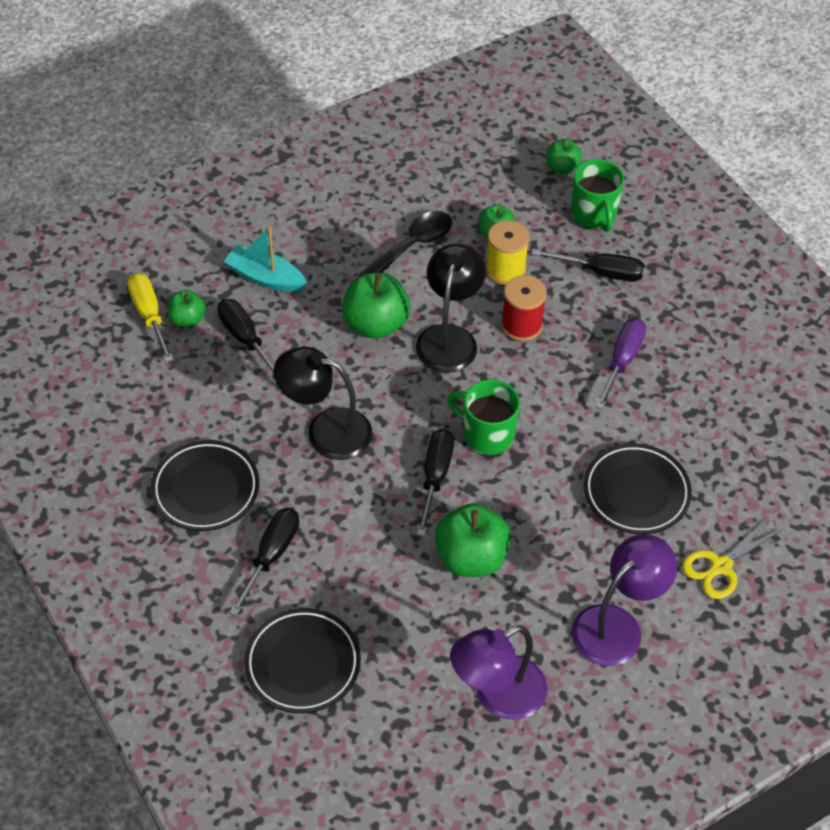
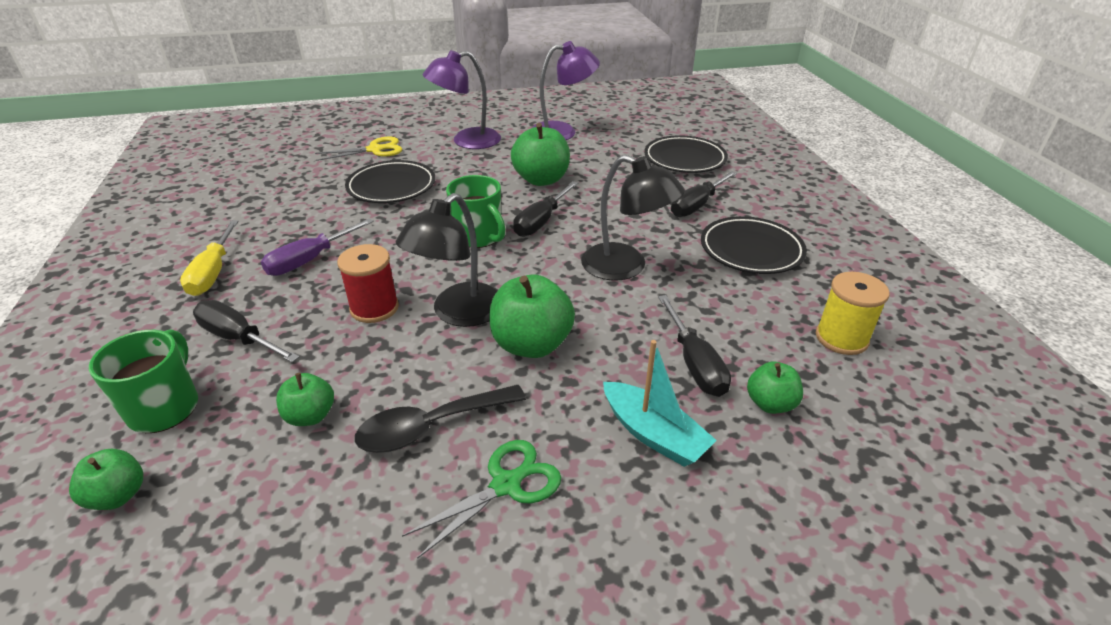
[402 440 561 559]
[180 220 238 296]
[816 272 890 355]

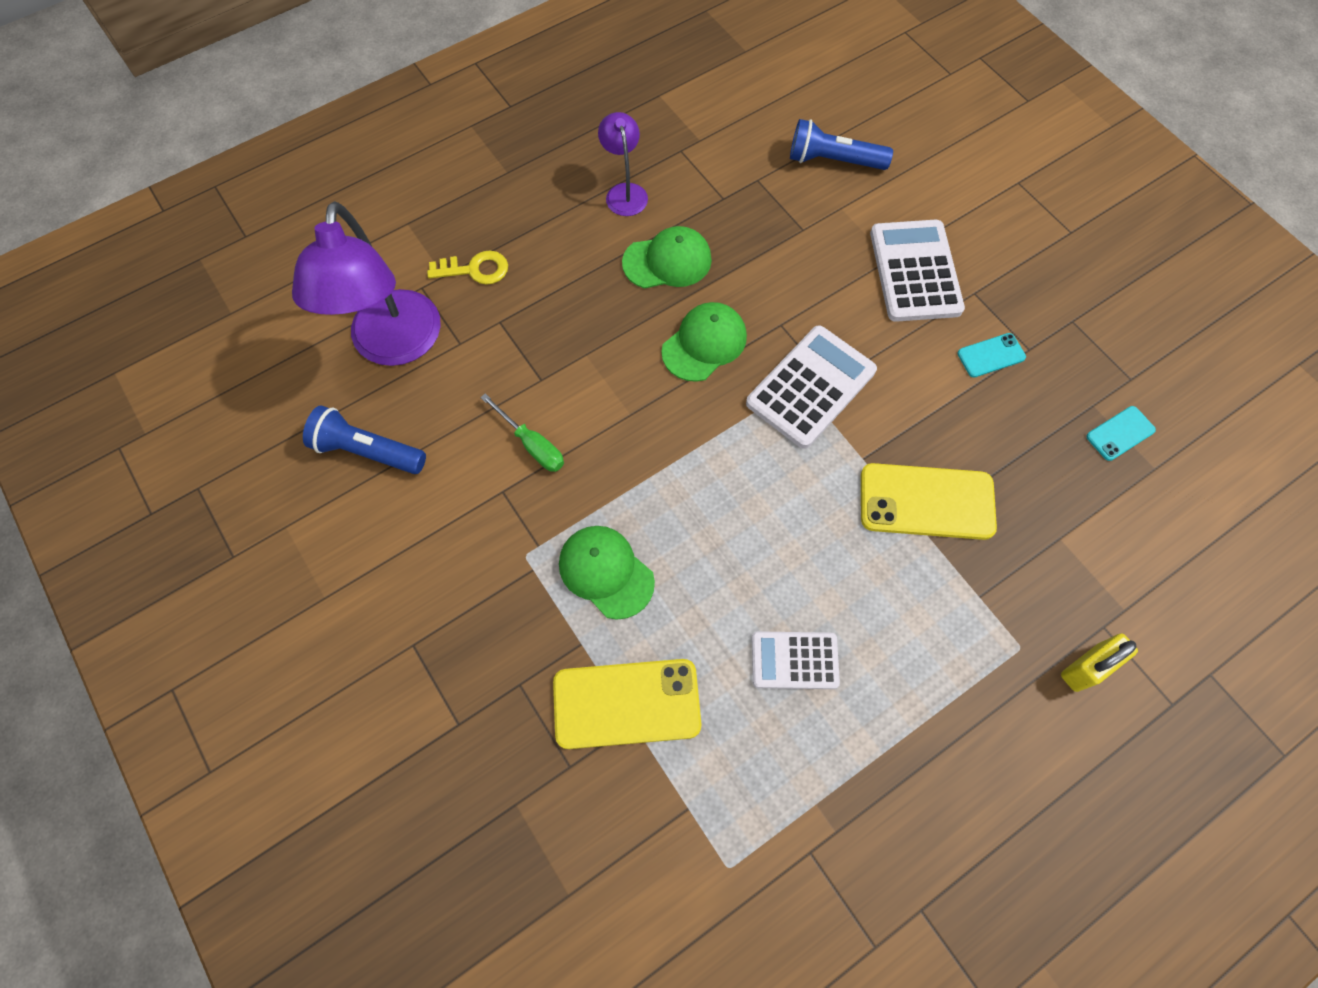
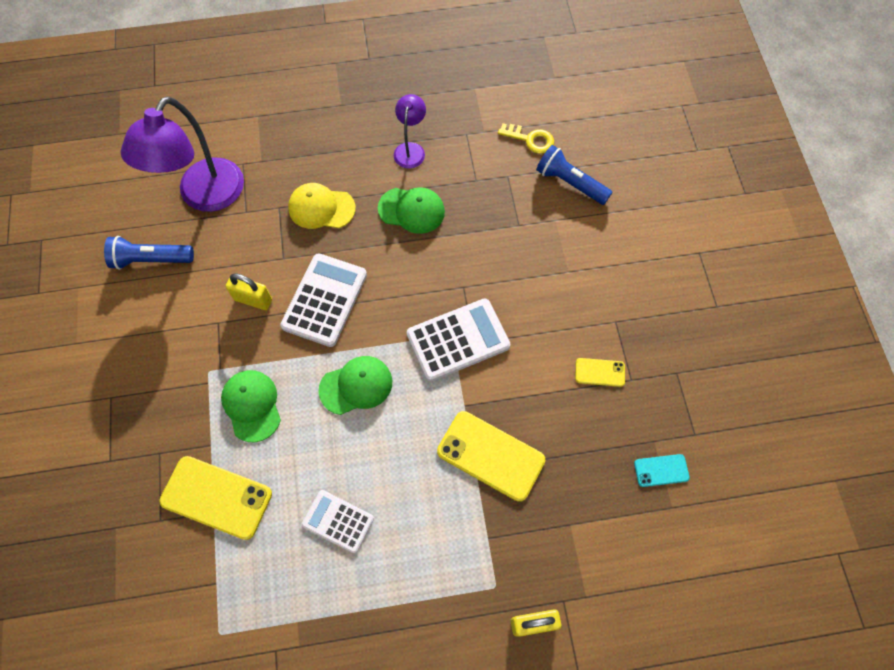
[288 183 356 229]
[498 123 554 154]
[318 356 392 415]
[280 253 367 347]
[226 273 272 310]
[575 358 625 387]
[104 236 194 270]

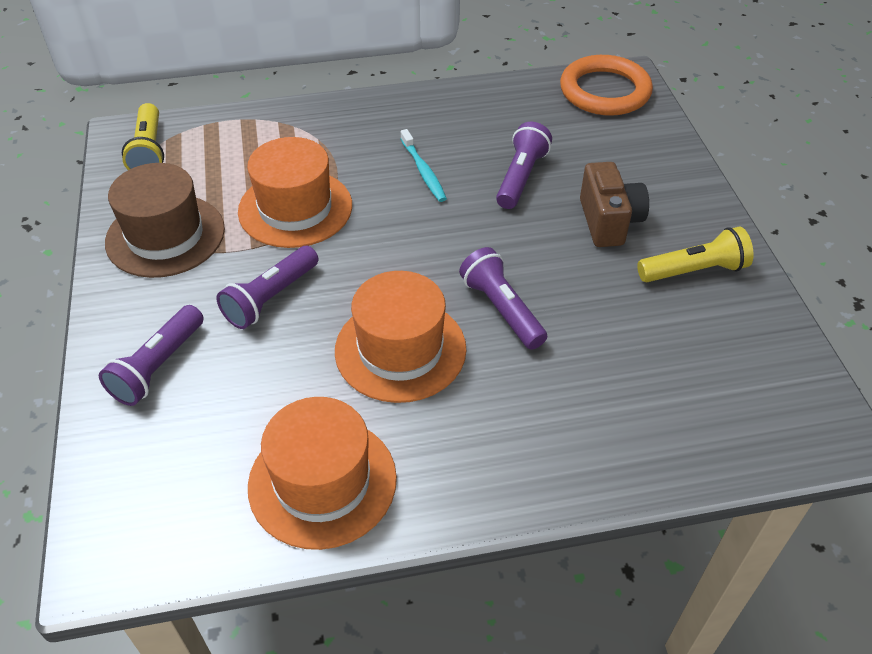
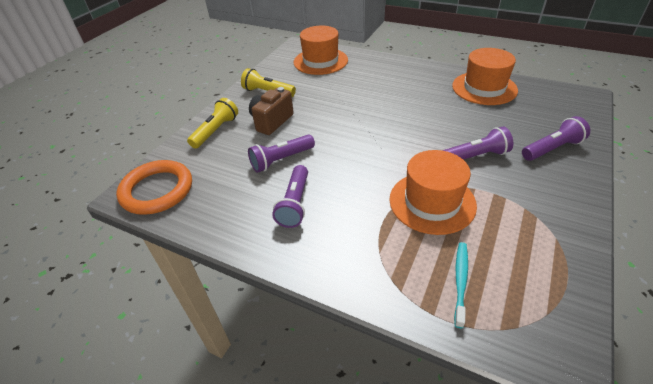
[105 163 225 278] (first image)
[187 98 238 149]
[294 26 348 75]
[454 242 468 328]
[272 165 308 228]

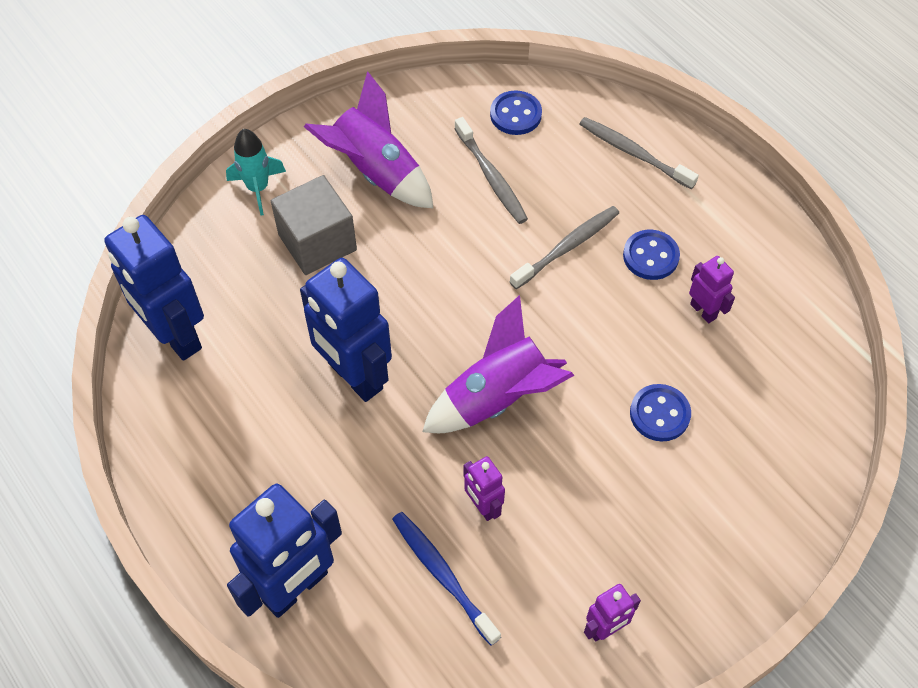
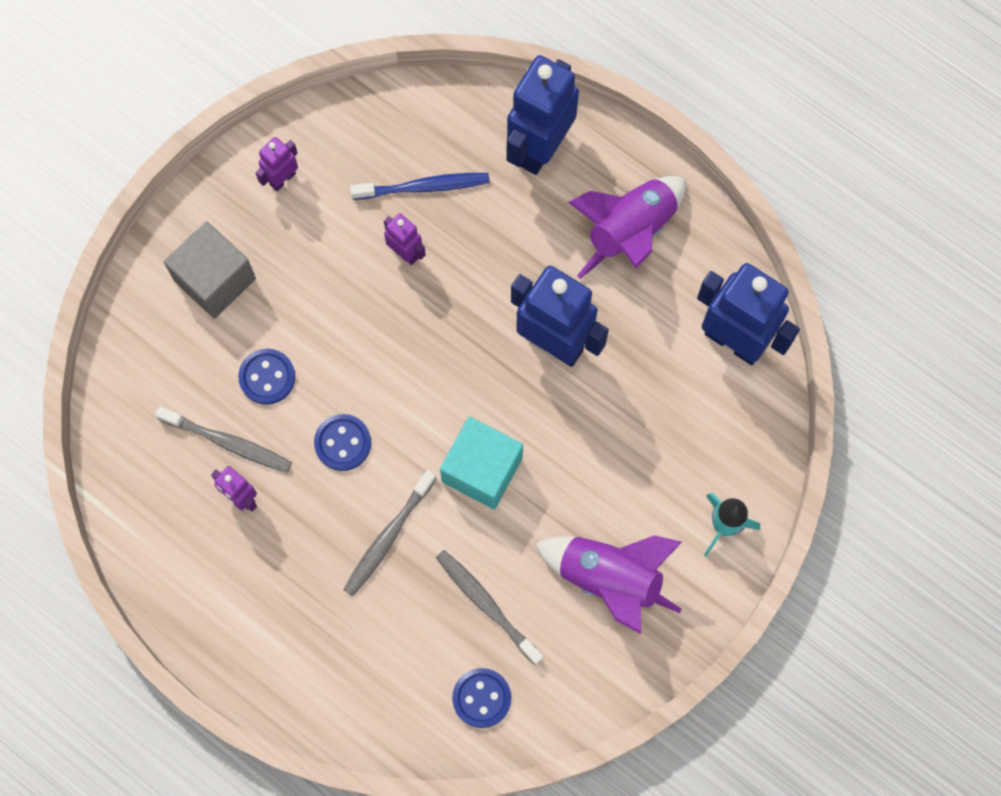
[440 417 523 509]
[164 221 256 319]
[568 176 686 279]
[155 406 292 472]
[314 414 371 471]
[350 173 490 200]

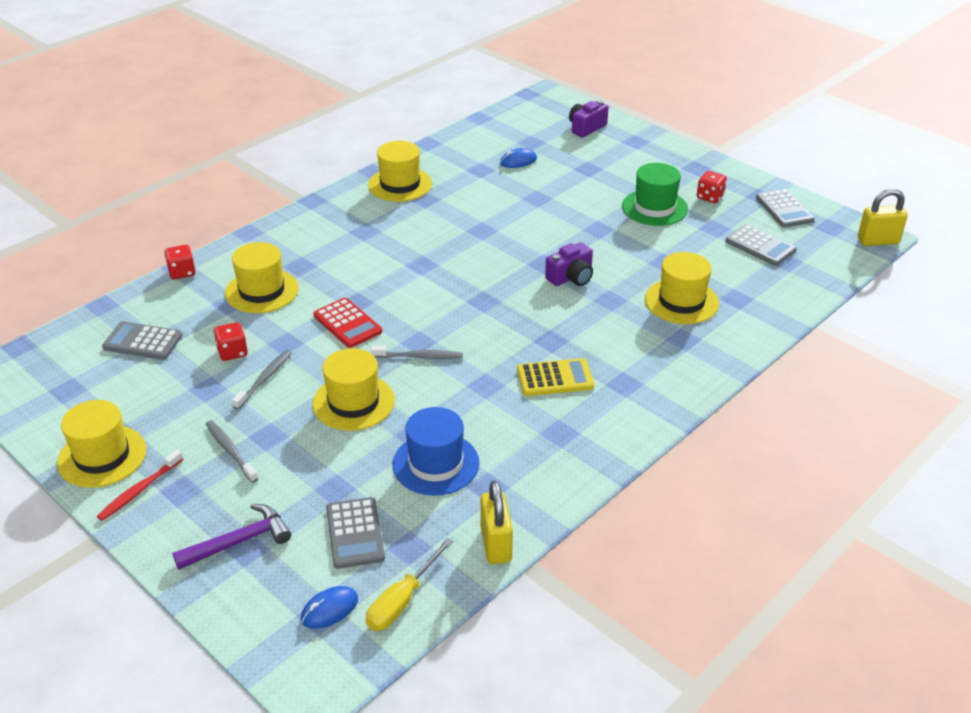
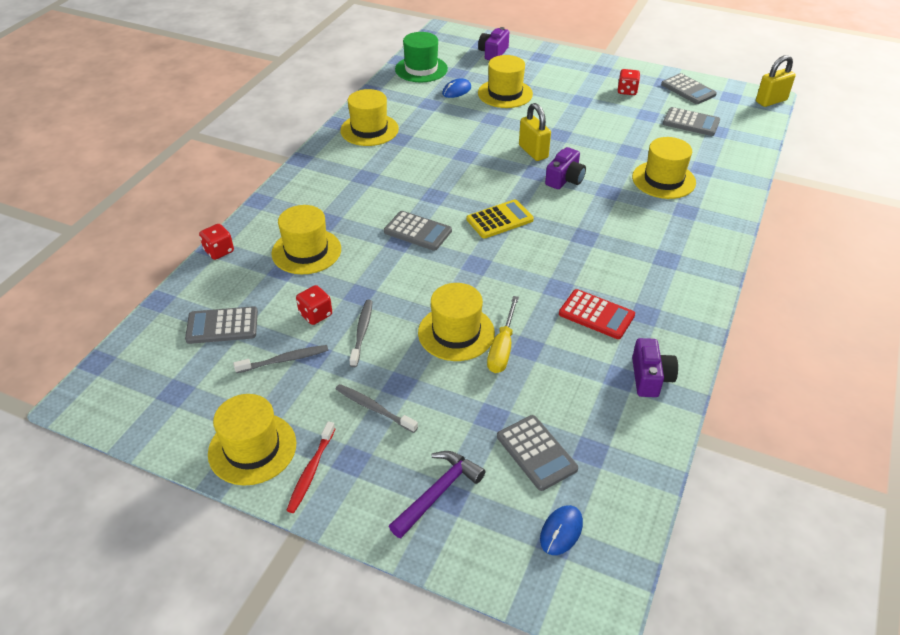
[393 407 480 496] (first image)
[384 211 452 251]
[478 55 533 108]
[632 338 678 397]
[559 289 635 339]
[487 296 519 373]
[233 345 328 373]
[519 103 551 161]
[467 199 534 238]
[395 32 448 83]

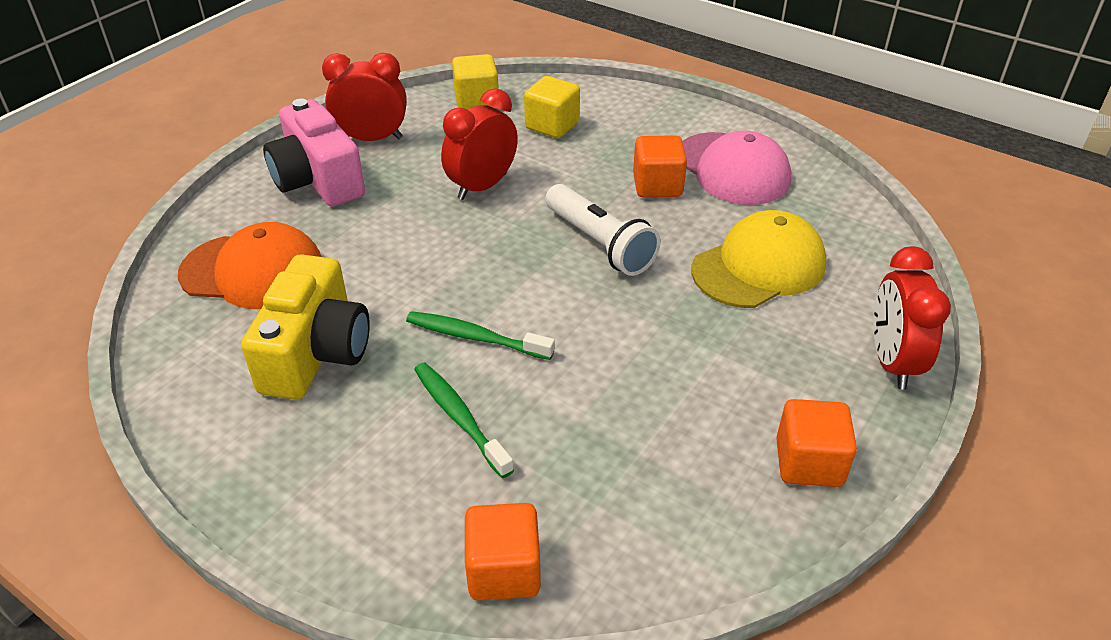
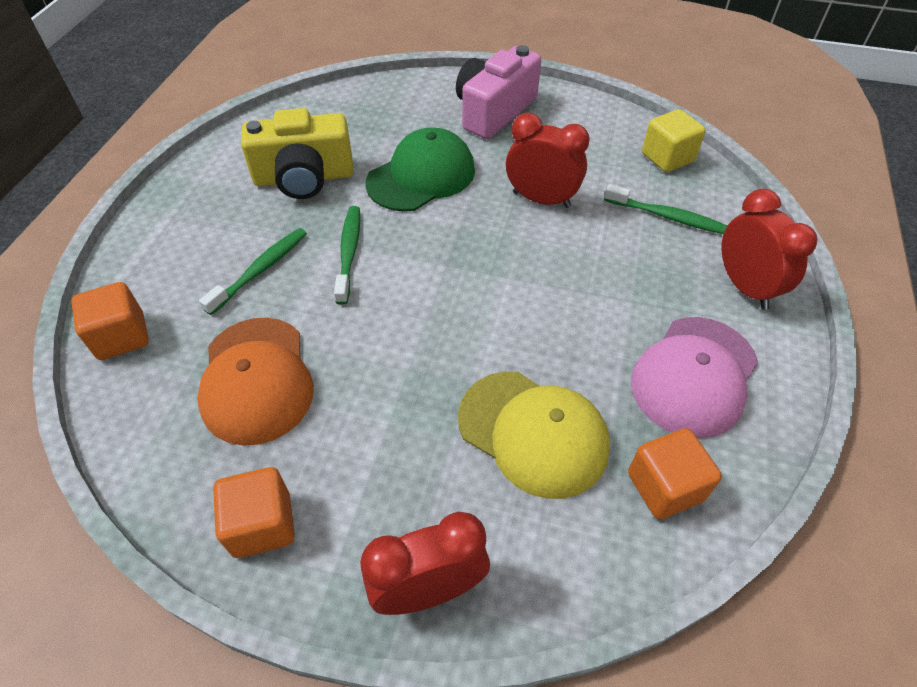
[545 184 661 276] (first image)
[365 127 475 212]
[197 317 314 446]
[722 189 818 310]
[628 428 722 519]
[604 184 727 234]

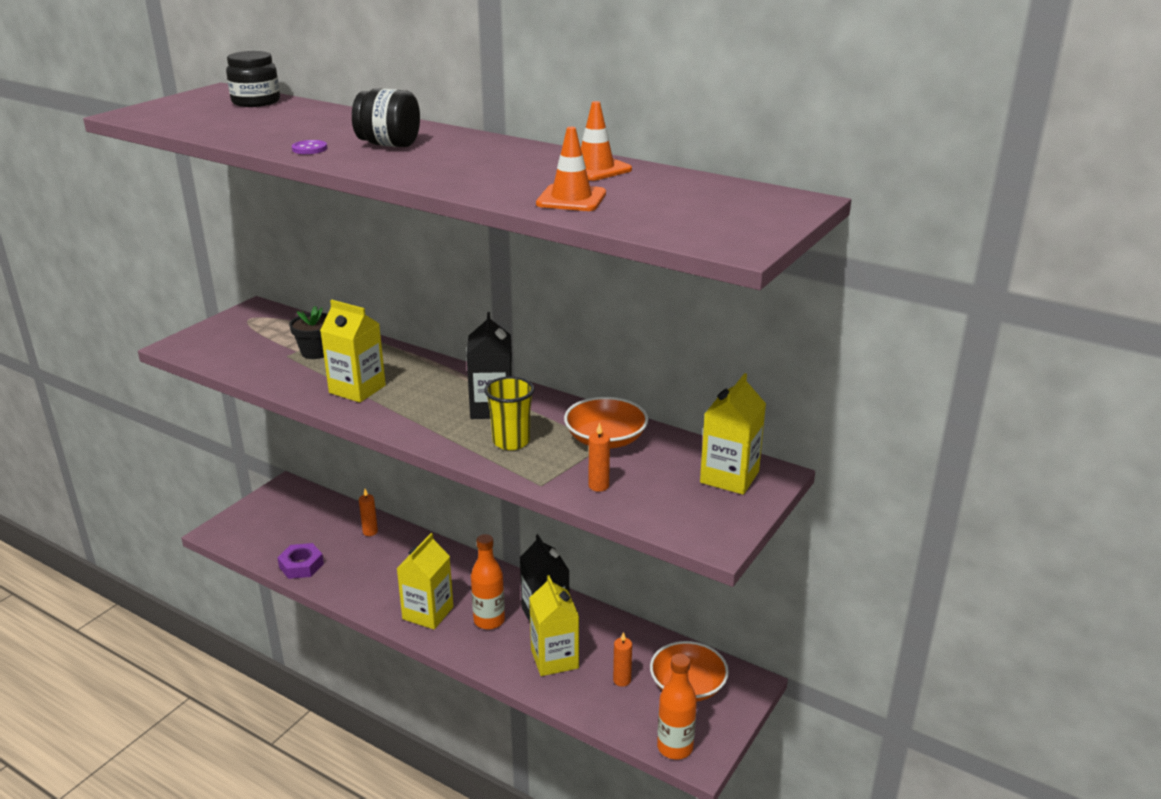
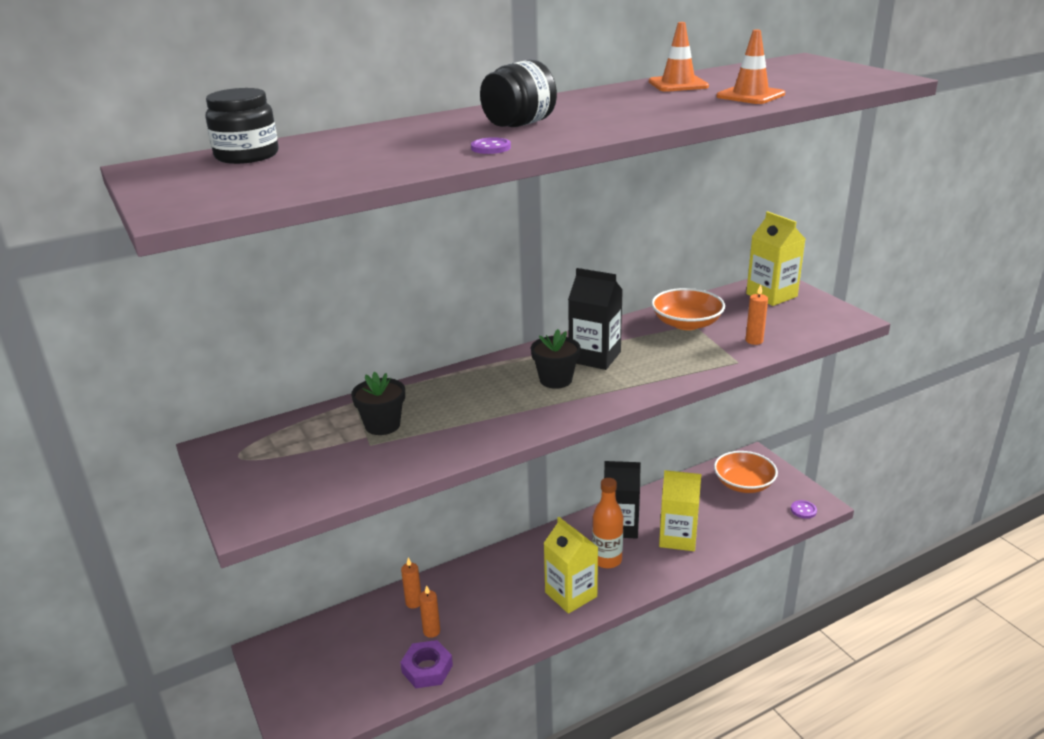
[320 300 386 402] (first image)
[484 376 534 450] (first image)
[531 329 581 389]
[419 585 440 638]
[791 500 817 519]

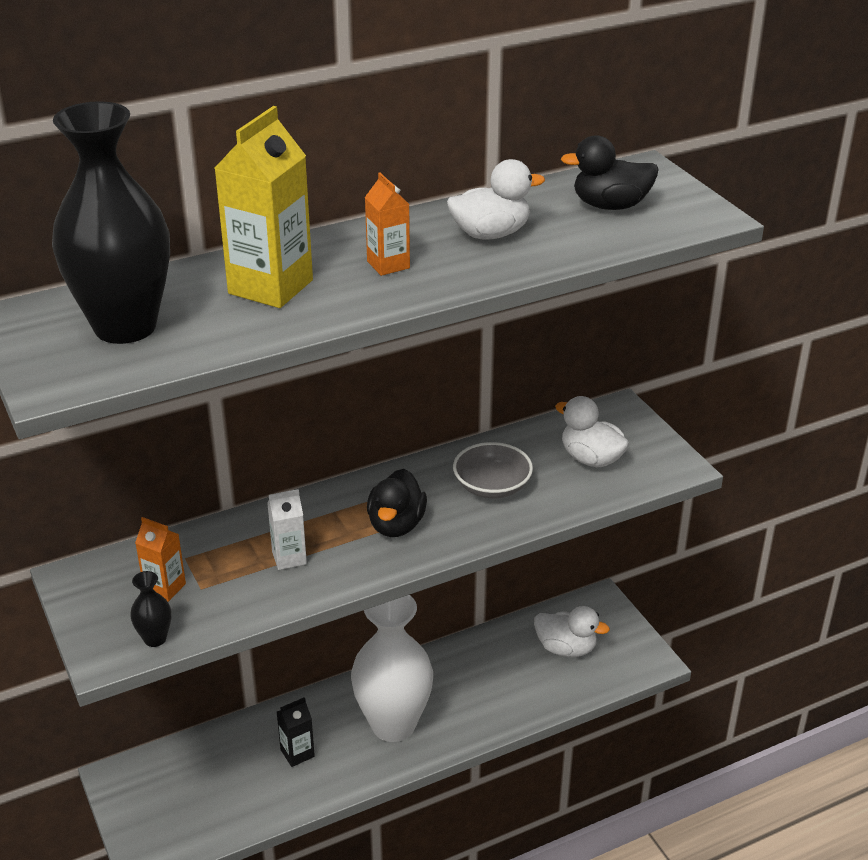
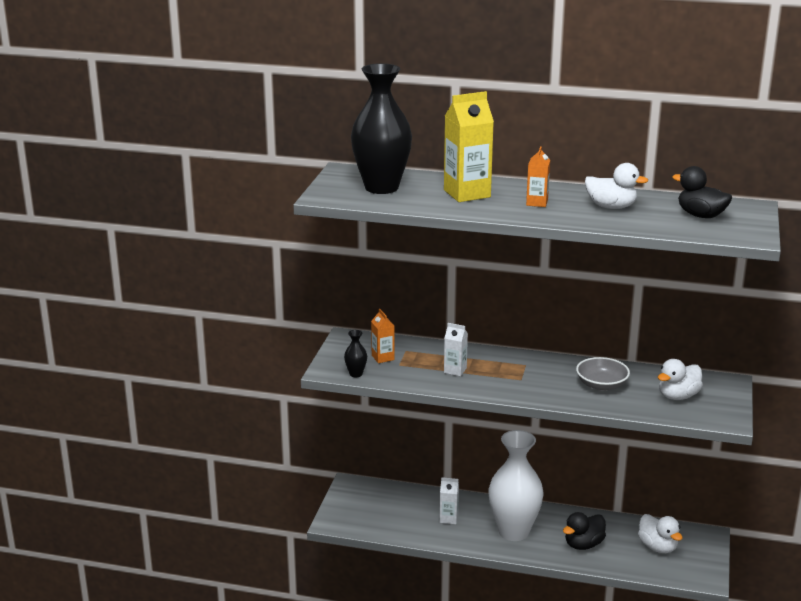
[563 512 606 550]
[440 477 459 524]
[658 359 703 400]

